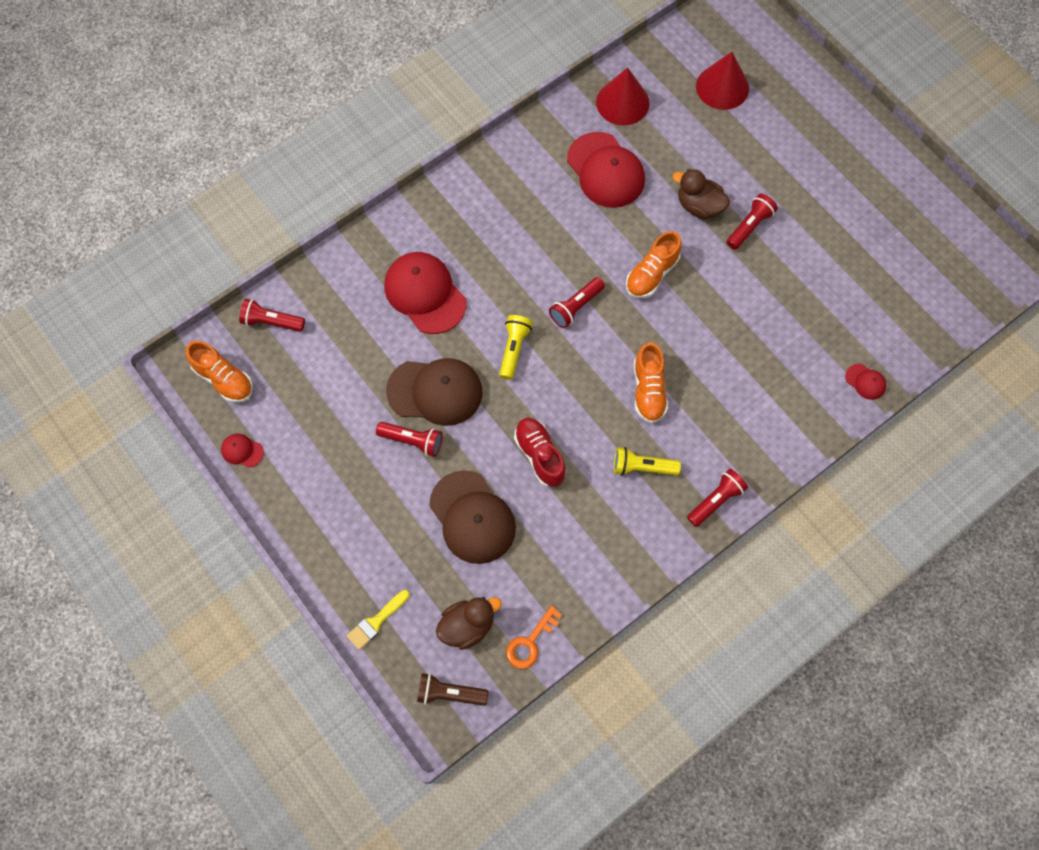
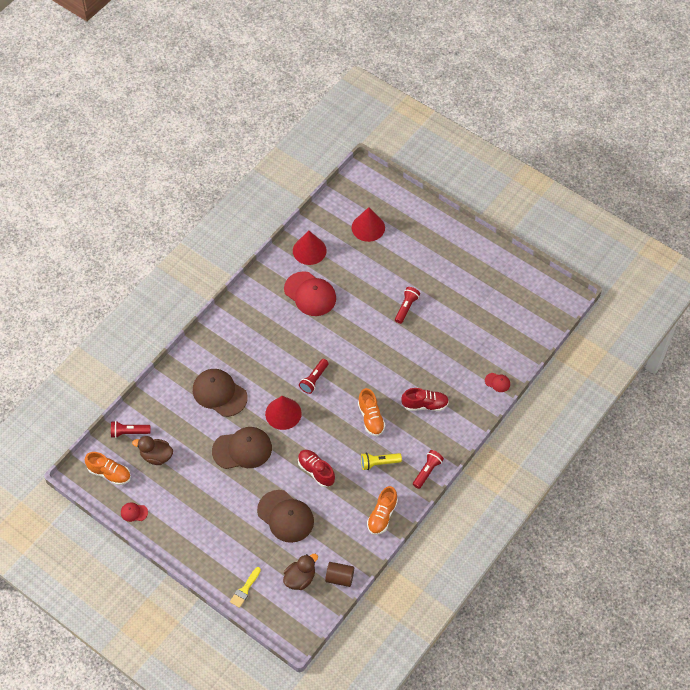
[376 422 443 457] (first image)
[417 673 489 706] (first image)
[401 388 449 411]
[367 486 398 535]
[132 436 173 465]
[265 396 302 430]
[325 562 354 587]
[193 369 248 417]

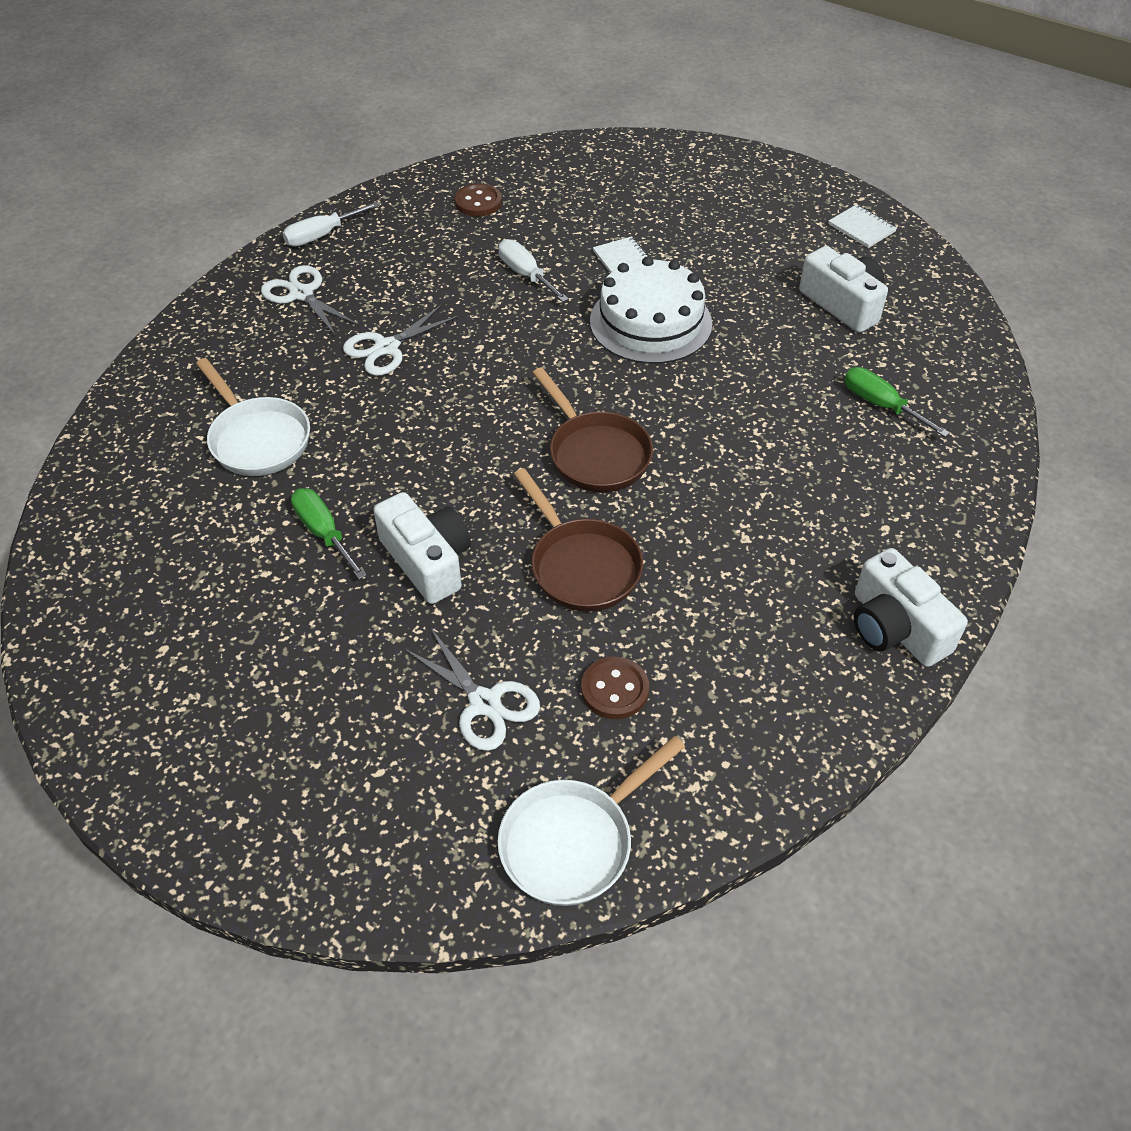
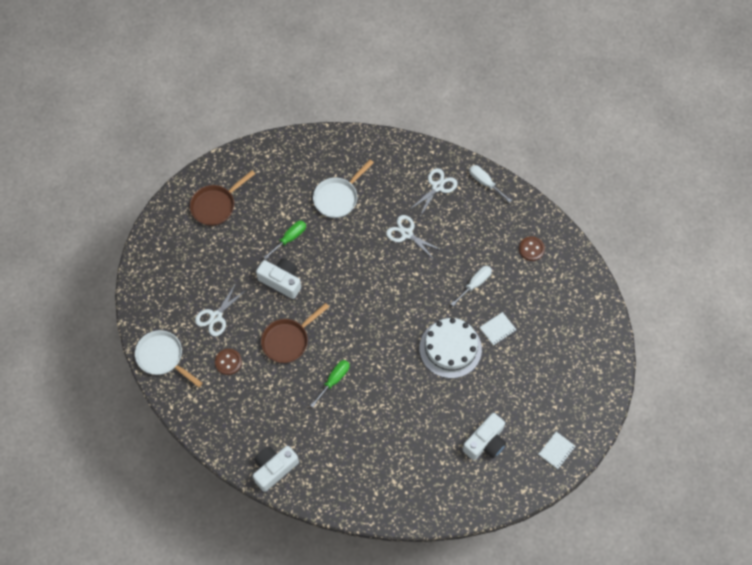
[190 170 255 226]
[310 360 350 407]
[256 258 301 299]

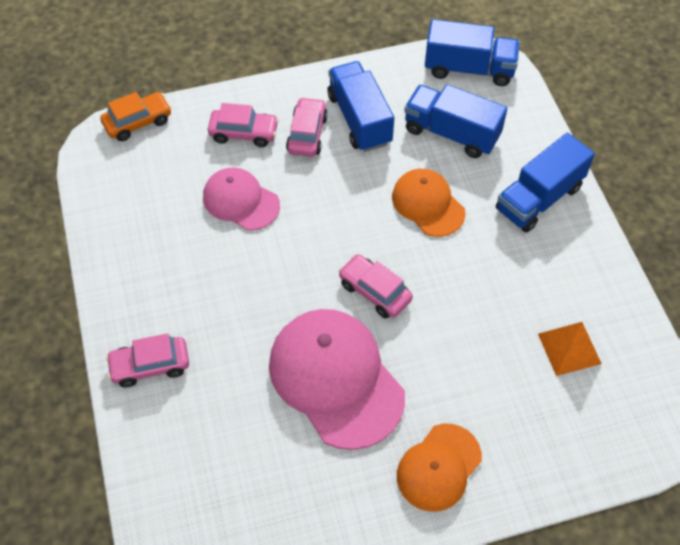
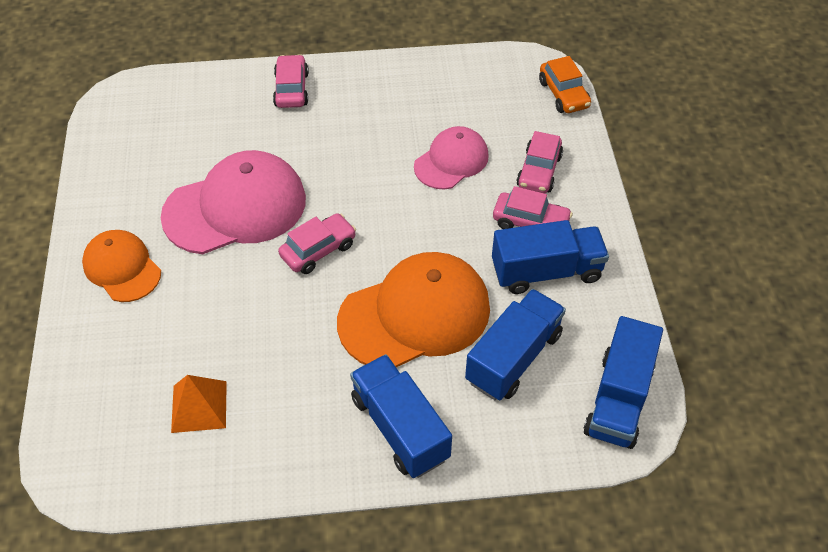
[337 252 490 367]

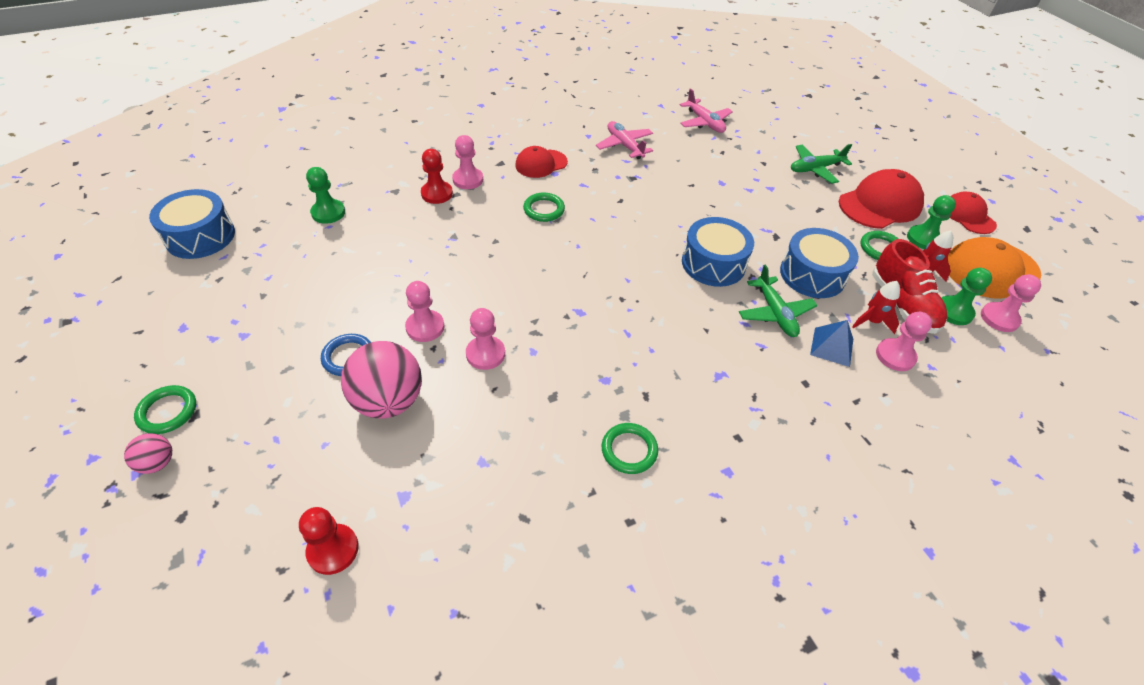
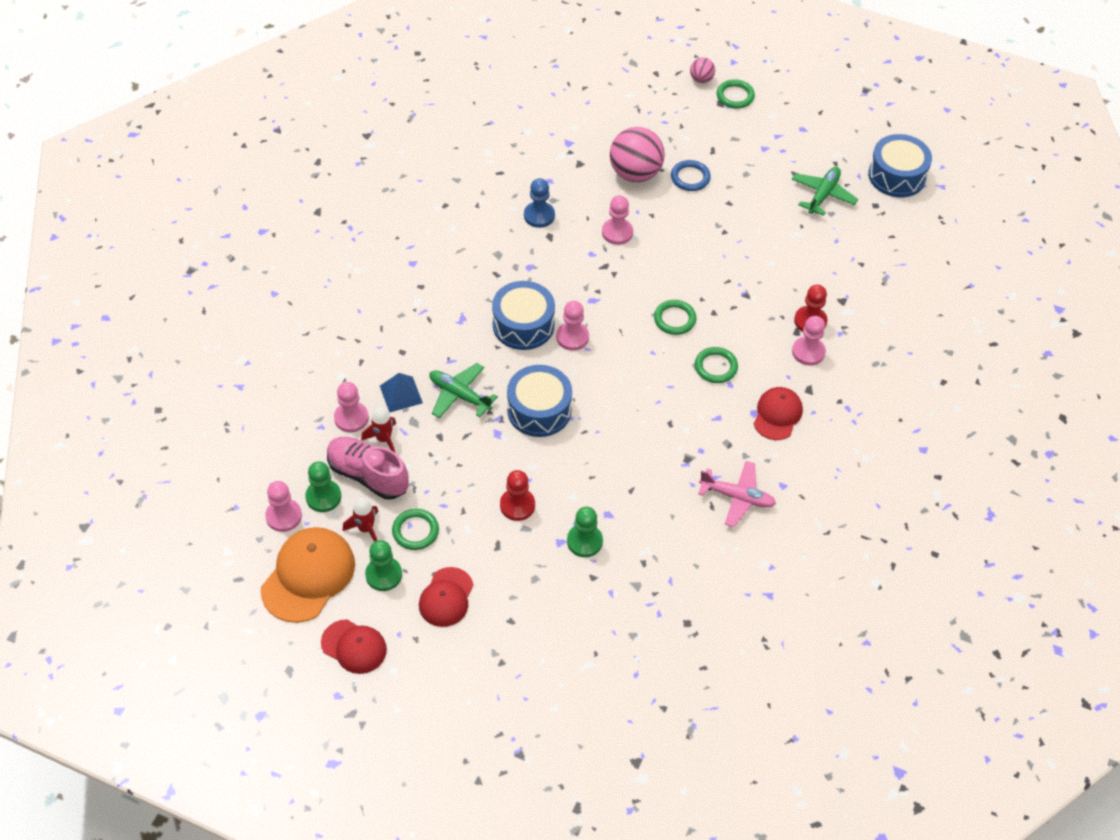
[680 88 733 133] (first image)
[524 178 555 228]
[500 470 535 521]
[567 507 603 557]
[556 301 589 351]
[654 300 696 335]
[492 281 555 350]
[792 167 858 216]
[327 437 409 500]
[419 567 473 627]

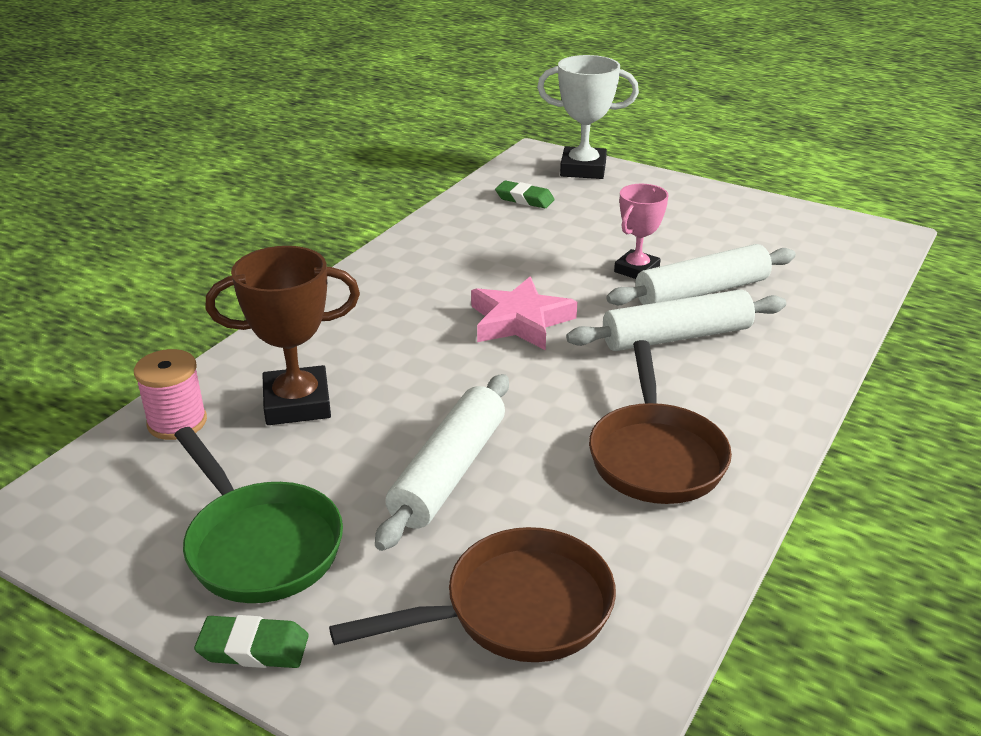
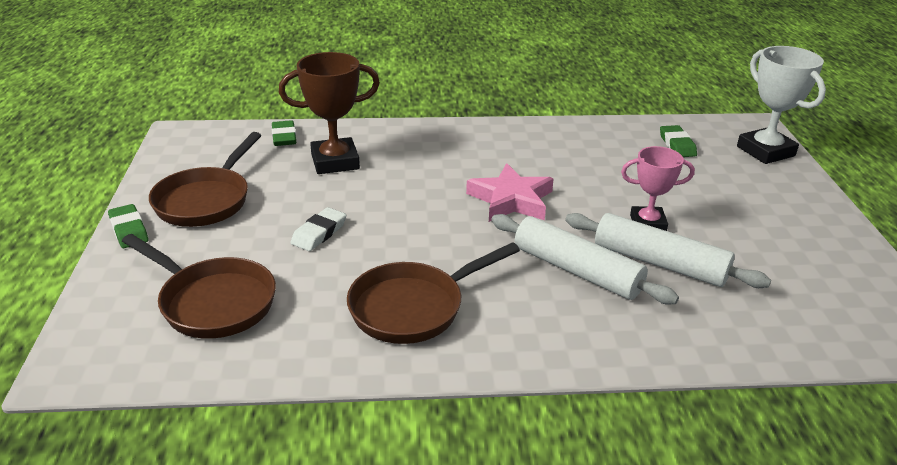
[272 120 296 146]
[290 207 346 251]
[149 132 261 227]
[279 52 380 174]

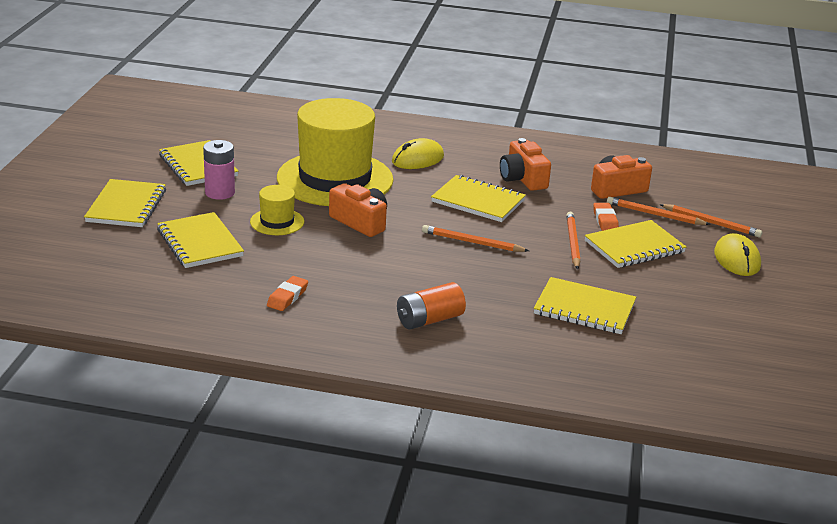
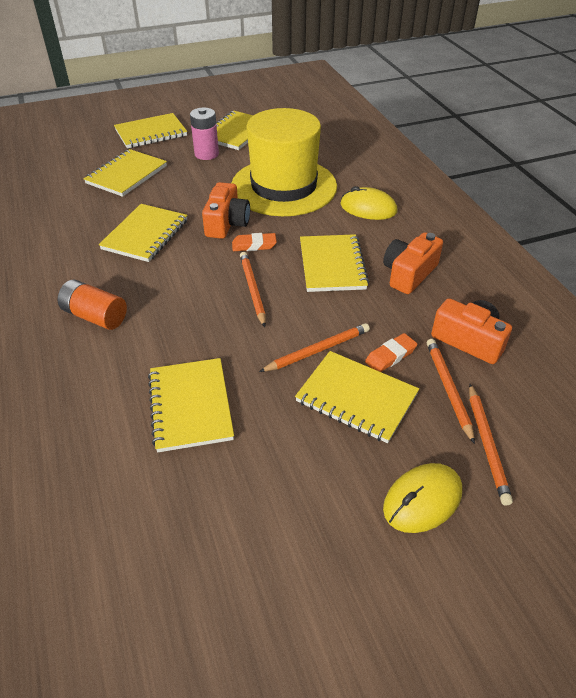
[250 185 304 235] (first image)
[99 204 188 262]
[232 233 277 251]

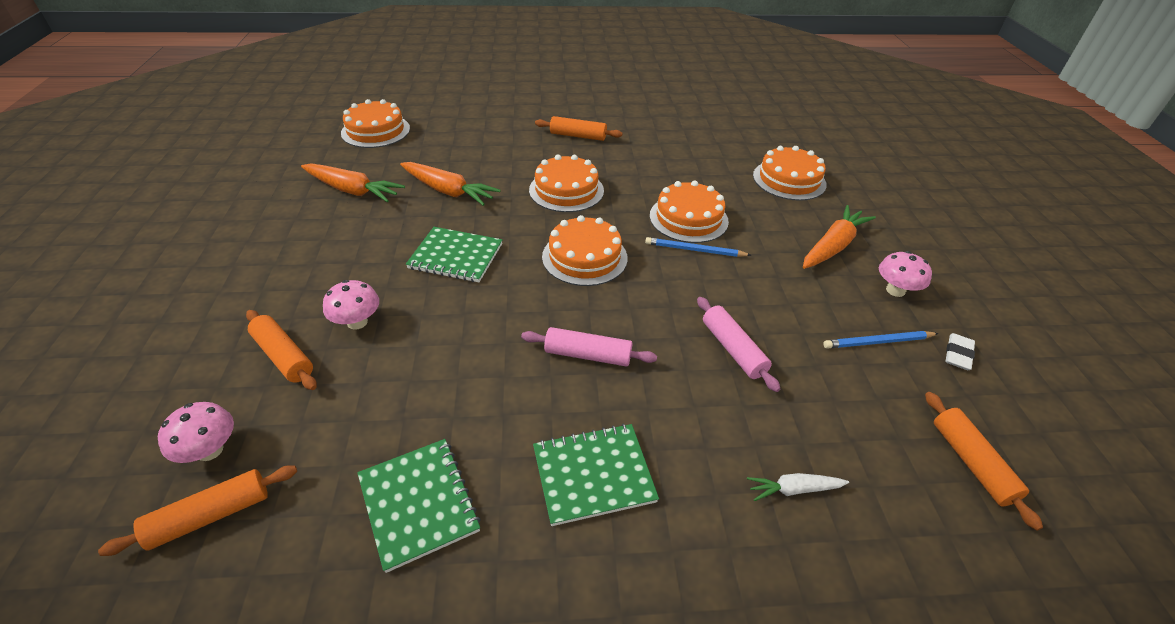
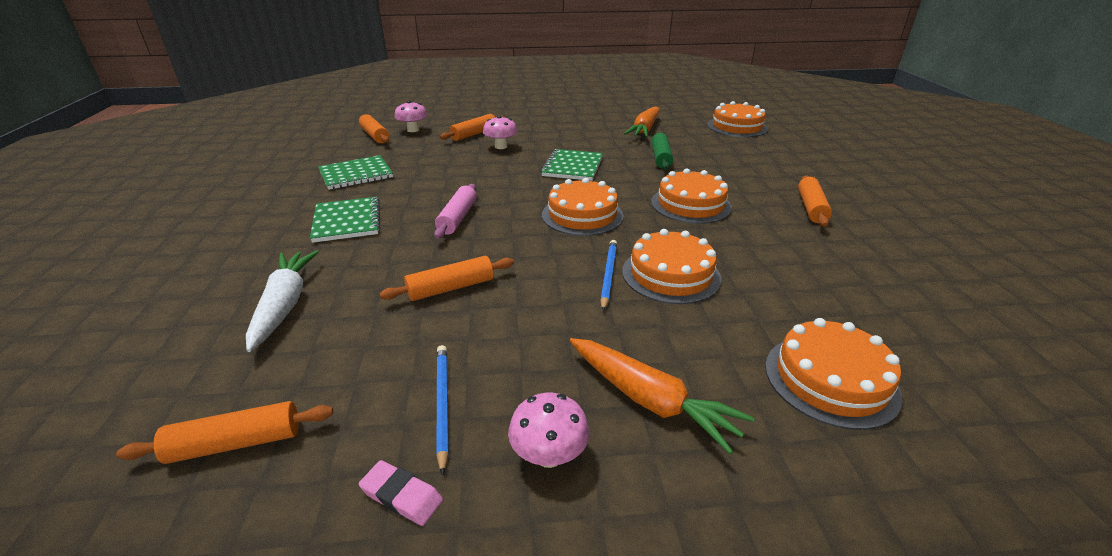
[651 133 673 170]
[379 256 514 301]
[359 460 443 526]
[246 250 319 352]

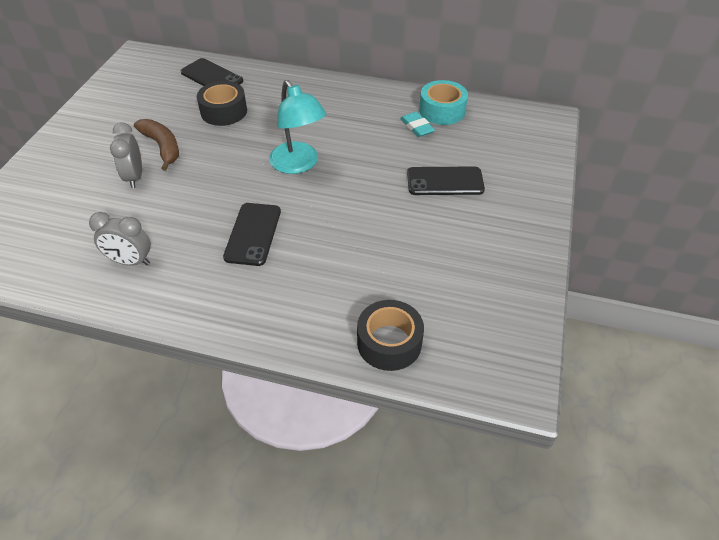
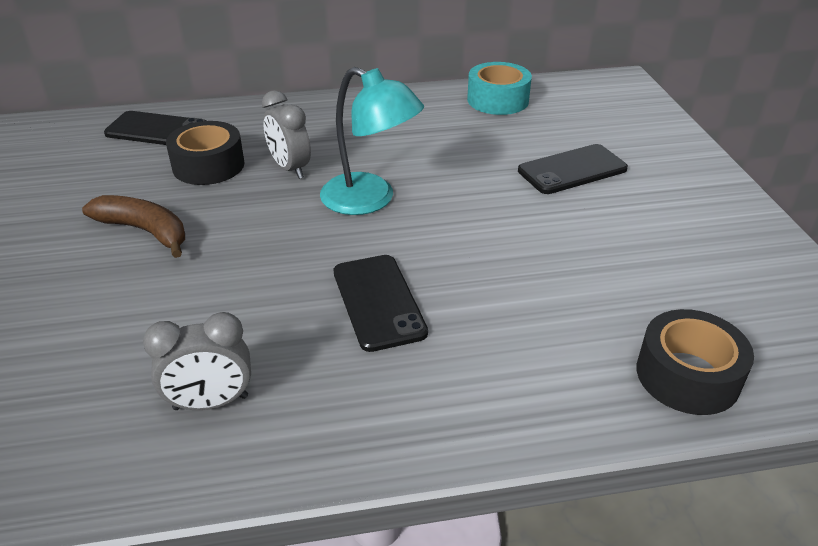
[400 112 435 137] (first image)
[262 90 311 179]

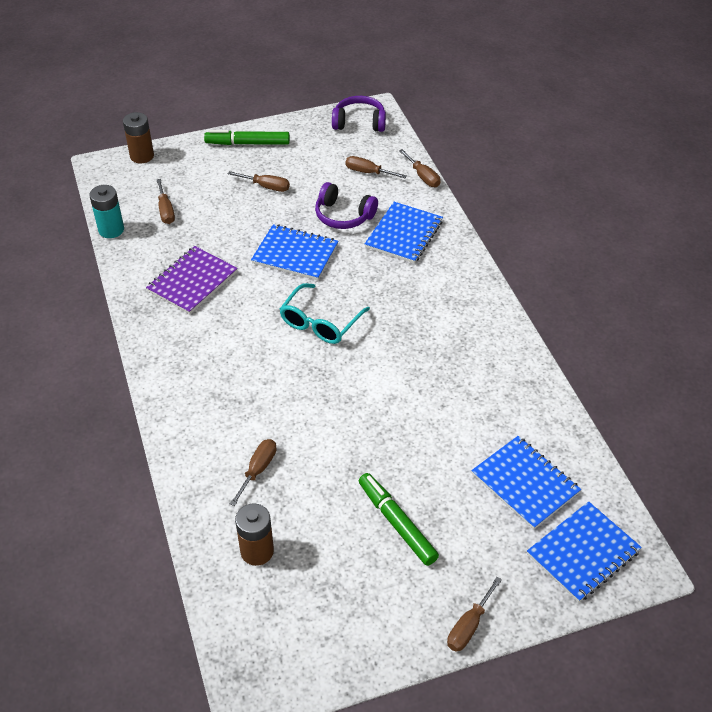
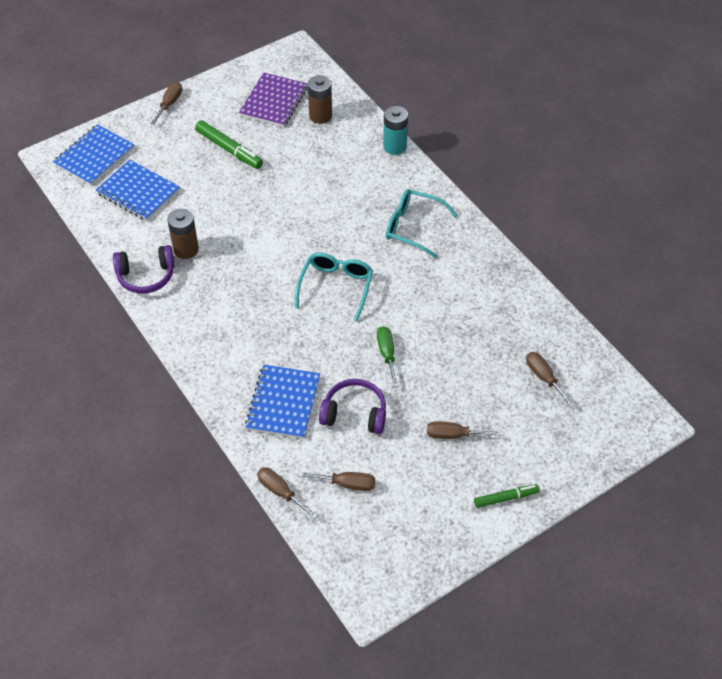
[230 439 277 506] (first image)
[386 189 458 259]
[383 106 408 155]
[167 209 199 259]
[239 72 308 127]
[113 245 174 294]
[377 326 398 387]
[474 484 540 508]

